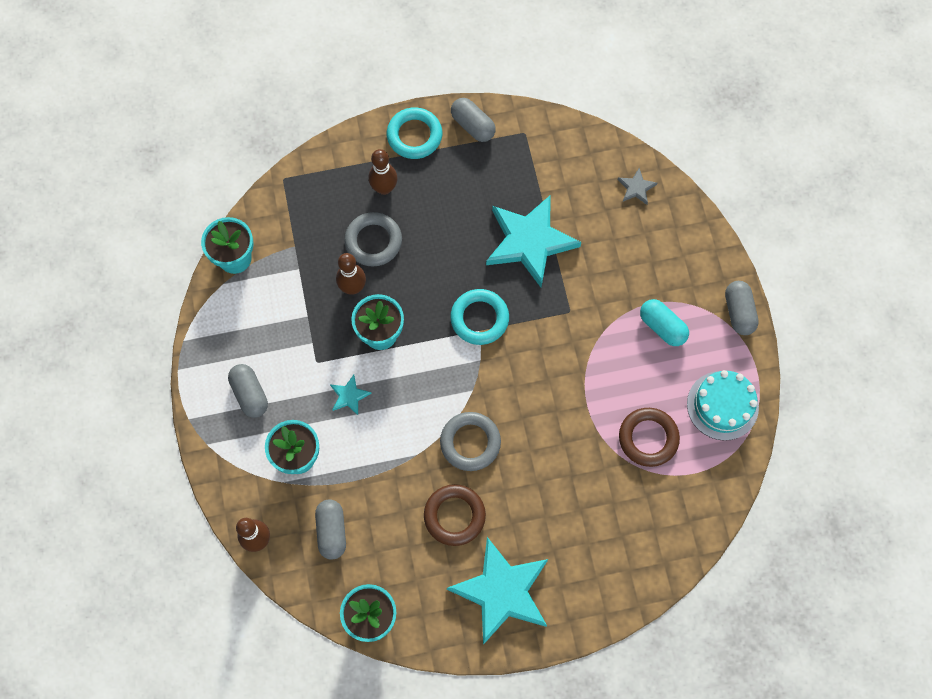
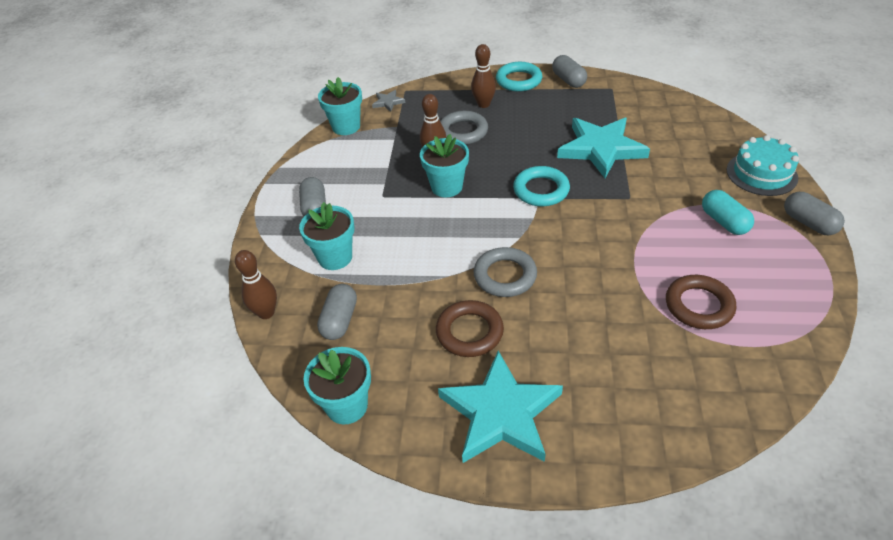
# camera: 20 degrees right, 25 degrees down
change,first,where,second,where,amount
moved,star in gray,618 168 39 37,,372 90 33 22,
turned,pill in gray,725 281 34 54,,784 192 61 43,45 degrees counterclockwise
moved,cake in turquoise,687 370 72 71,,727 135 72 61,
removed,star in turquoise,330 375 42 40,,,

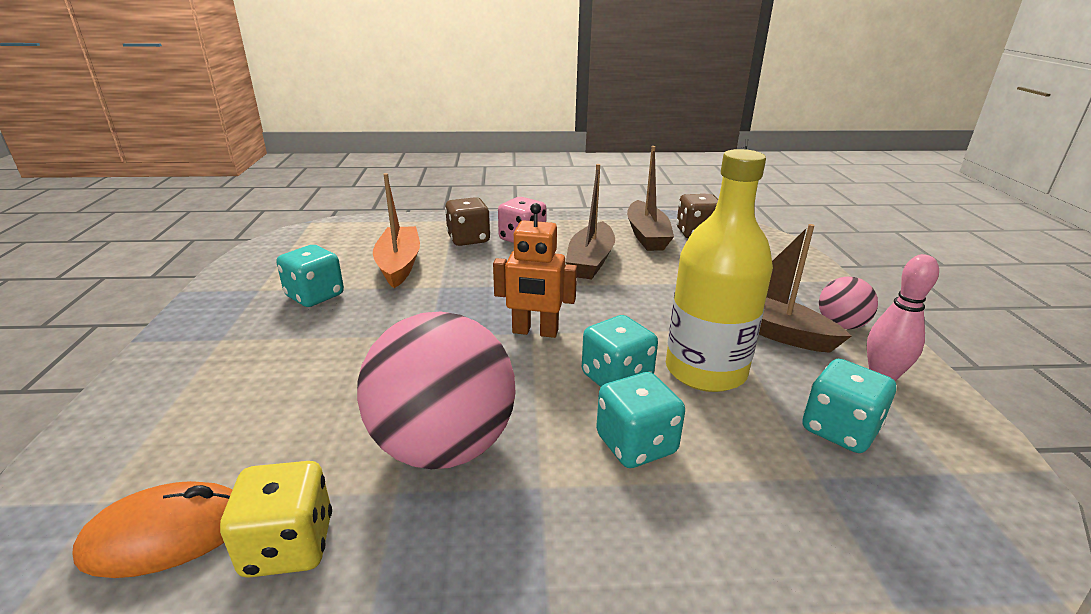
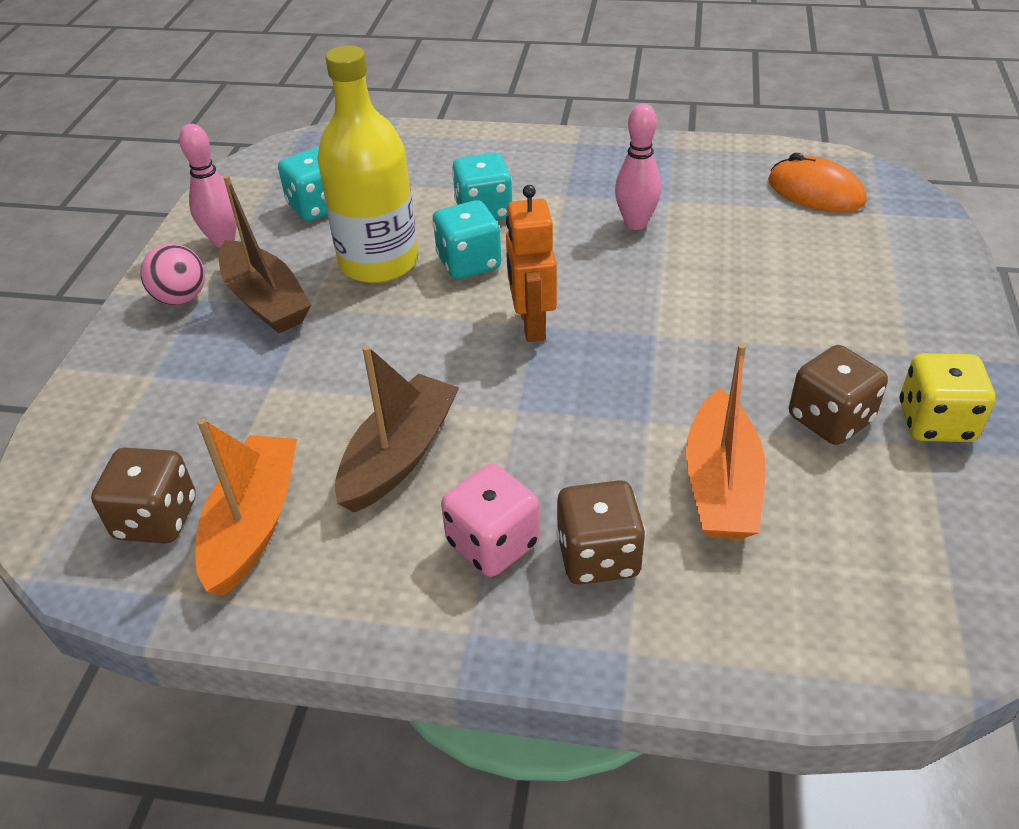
# camera: 165 degrees left, 15 degrees up
change,first,where,second,where,amount
recoloured,toy boat in brown,627 146 47 105,toy boat in bright orange,196 418 101 178,
turned,toy robot in bright orange,493 203 84 135,,506 185 51 157,120 degrees counterclockwise
recoloured,game die in turquoise,276 245 68 62,game die in brown,789 345 99 100,
replaced,play ball in pink,357 312 159 157,tenpin in pink,615 103 46 127,
moved,game die in yellow,220 461 112 117,,900 353 95 89,
turned,mouse in bright orange,72 481 161 97,,768 153 98 59,45 degrees clockwise

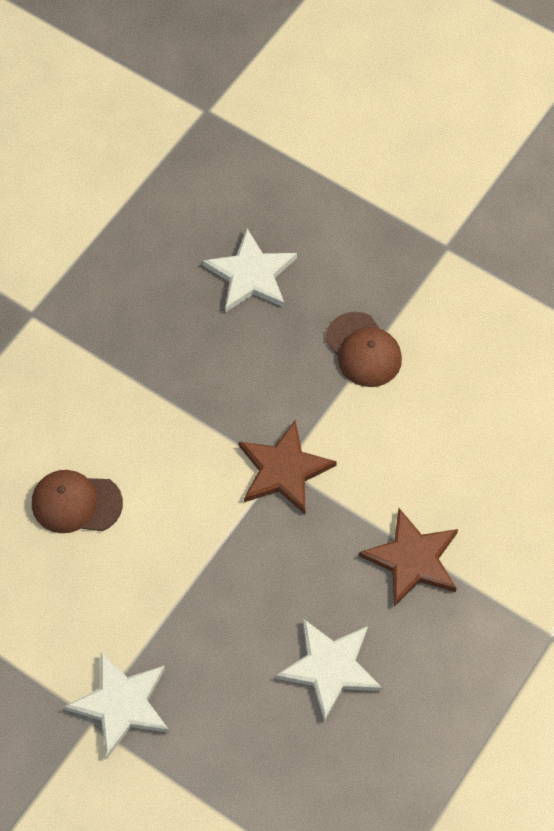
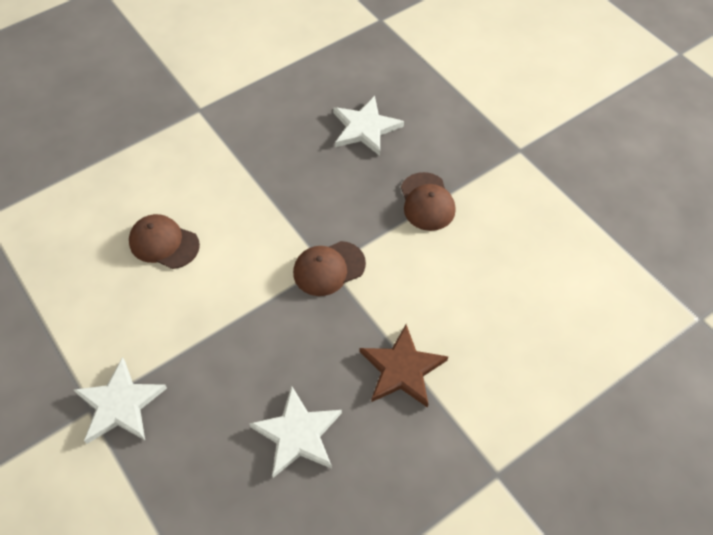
# camera: 20 degrees right, 5 degrees down
change,first,where,second,where,amount
replaced,star in brown,239 420 98 94,peaked cap in brown,293 241 73 55,

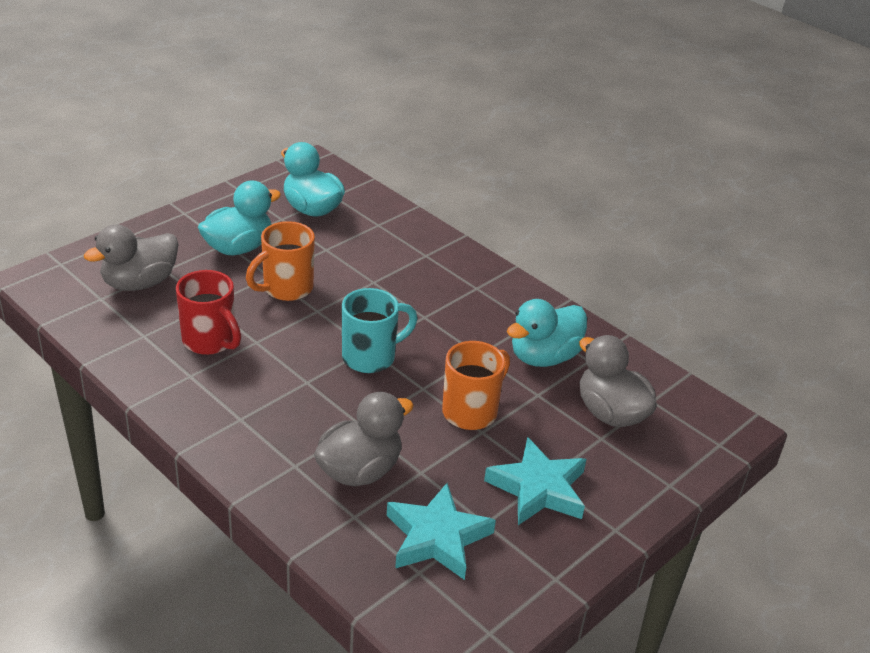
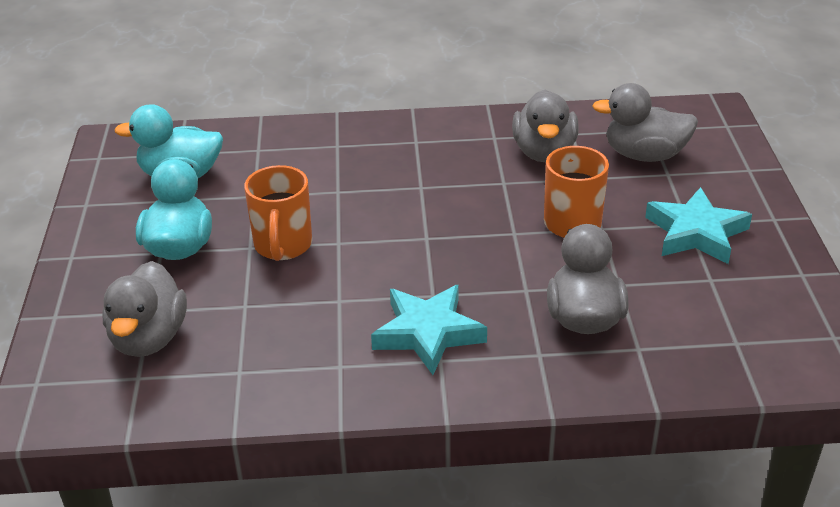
# camera: 45 degrees left, 0 degrees up
change,first,where,second,where,amount
removed,coffee mug in red,176 270 65 85,,,
removed,coffee mug in turquoise,342 288 76 85,,,
recoloured,rubber duck in turquoise,507 299 80 68,rubber duck in gray,512 90 67 72,
moved,star in turquoise,387 483 109 97,,371 285 116 90,

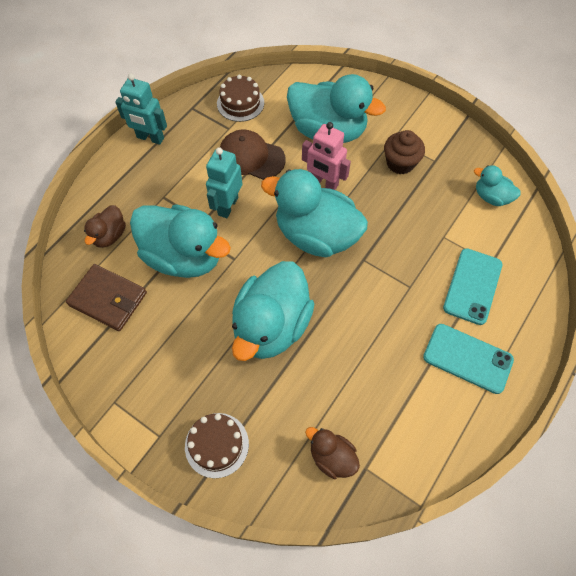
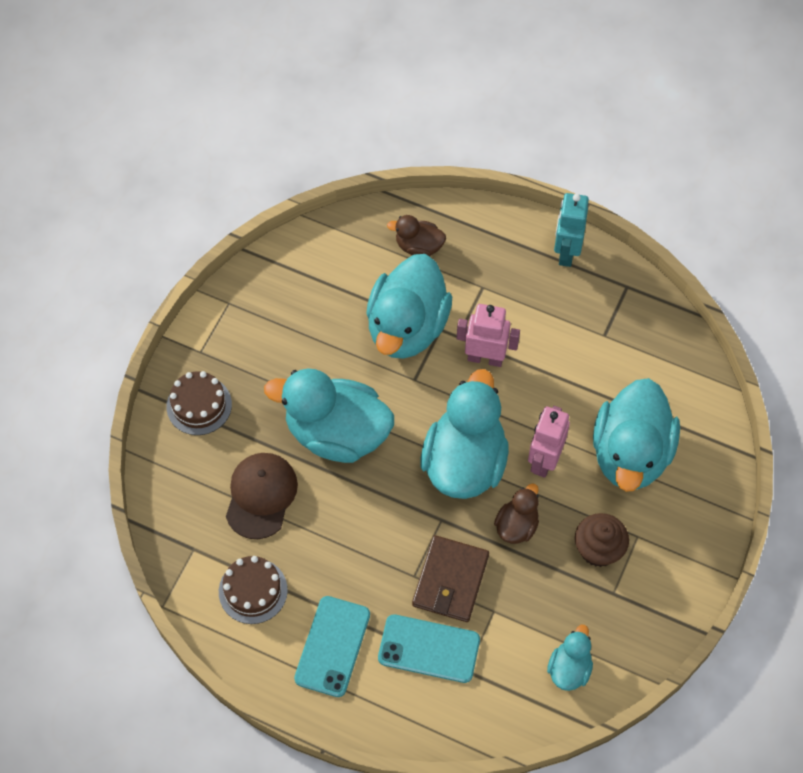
# camera: 80 degrees right, 0 degrees up
change,first,where,second,where,amount
moved,cake in brown,217 75 47 47,,219 556 69 68,
moved,peaked cap in brown,220 130 65 50,,226 453 72 86,
recoloured,toy robot in turquoise,206 147 36 71,toy robot in pink,457 304 63 63,
moved,wallet in brown,66 264 81 67,,412 535 77 87,
moved,rubber duck in brown,305 427 55 52,,494 483 45 61,

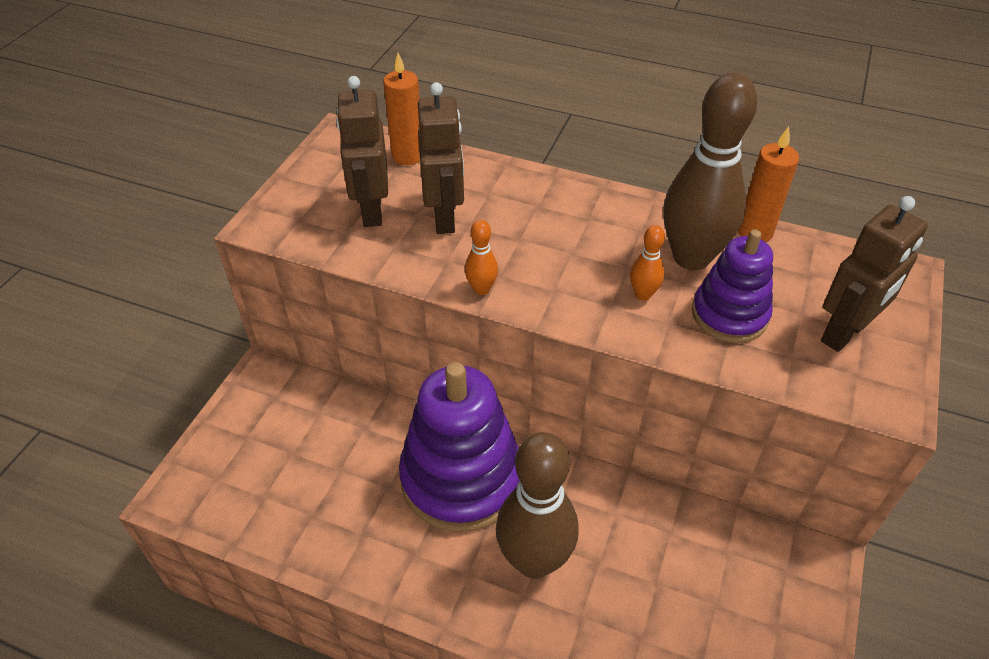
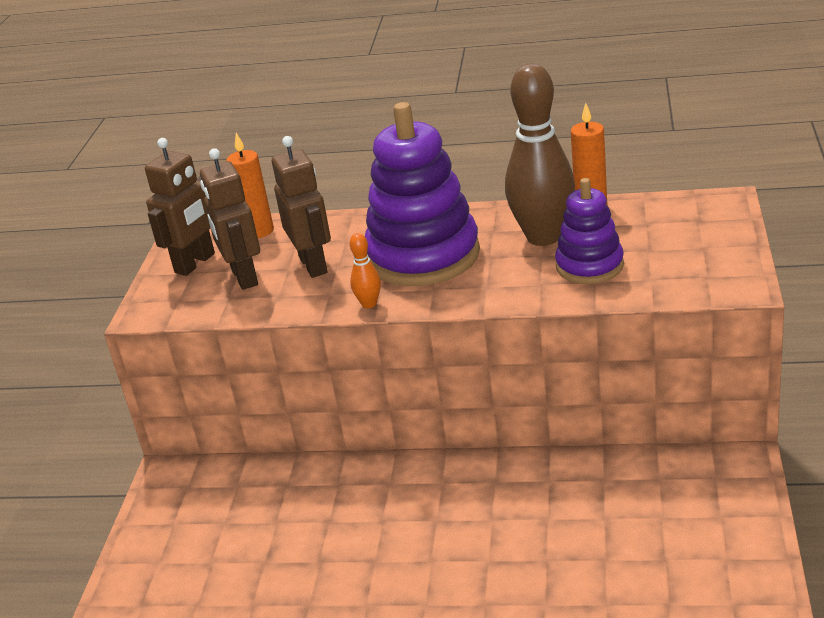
# camera: 10 degrees left, 15 degrees down
change,first,where,second,where,amount
moved,toy robot in brown,821 196 107 156,,145 138 70 138,
removed,tenpin in bright orange,630 225 35 75,,,
moved,stacking rings in purple,399 362 121 170,,365 102 115 184,
removed,tenpin in brown,496 432 83 147,,,

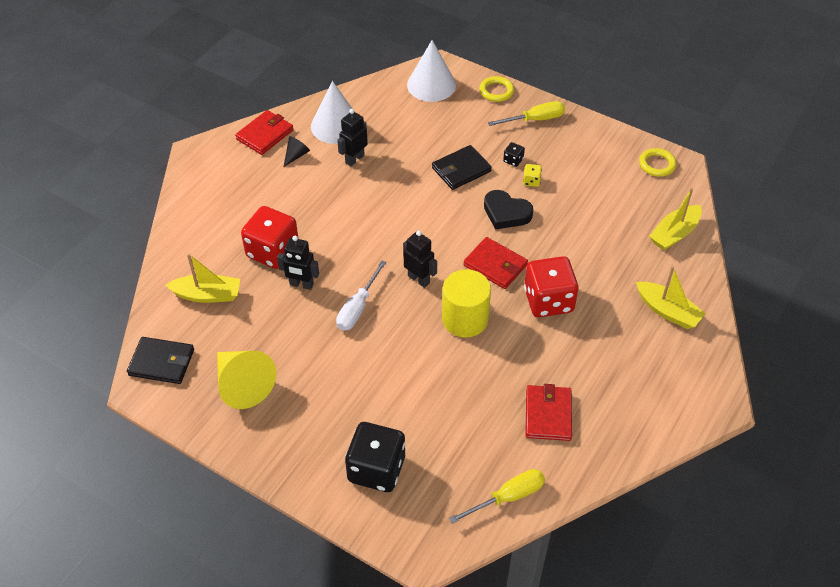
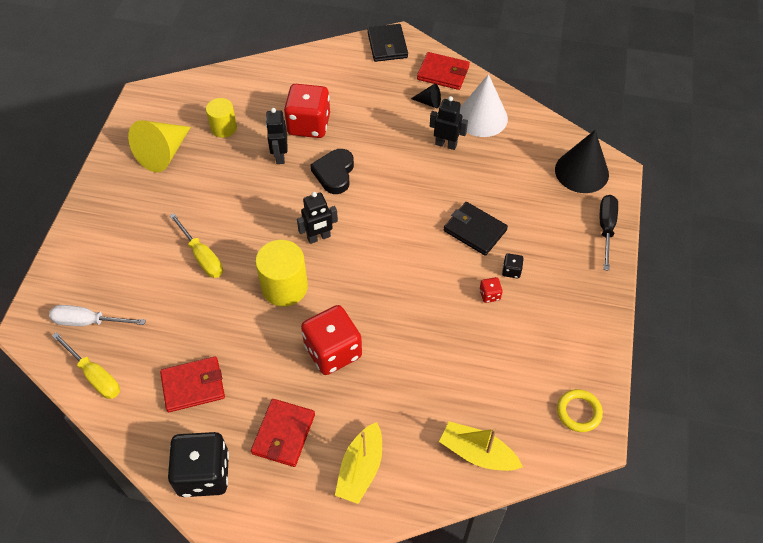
# camera: 70 degrees right, 5 degrees up
change,first,where,second,where,amount
recoloured,solid cone in white,407 40 49 62,solid cone in black,555 130 54 63,
replaced,hoop in yellow,479 76 35 26,flat screwdriver in black,600 195 18 76,
moved,flat screwdriver in yellow,488 101 77 25,,170 213 53 65,
recoloured,game die in yellow,523 164 19 23,game die in red,480 277 23 26,
moved,heart in black,484 190 49 40,,310 149 44 45,
turned,toy robot in black,403 231 34 57,,297 192 41 52,45 degrees clockwise
moved,wallet in red,463 237 65 52,,251 399 64 68,
removed,toy boat in yellow,166 253 74 50,,,
moved,flat screwdriver in white,336 260 50 71,,49 305 97 21,
moved,wallet in black,127 337 67 47,,367 24 41 38,
moved,game die in black,345 422 60 70,,168 432 61 65,
added,,,cylinder shape in yellow,206 98 31 40,

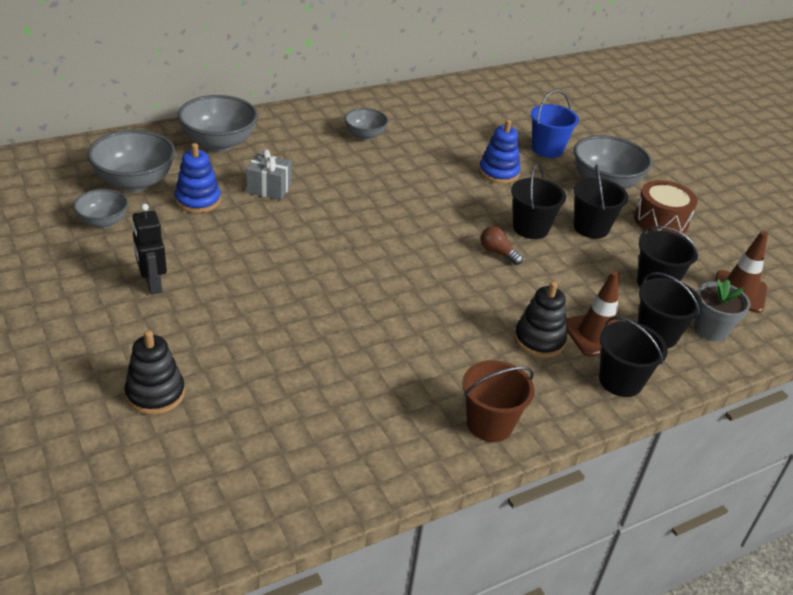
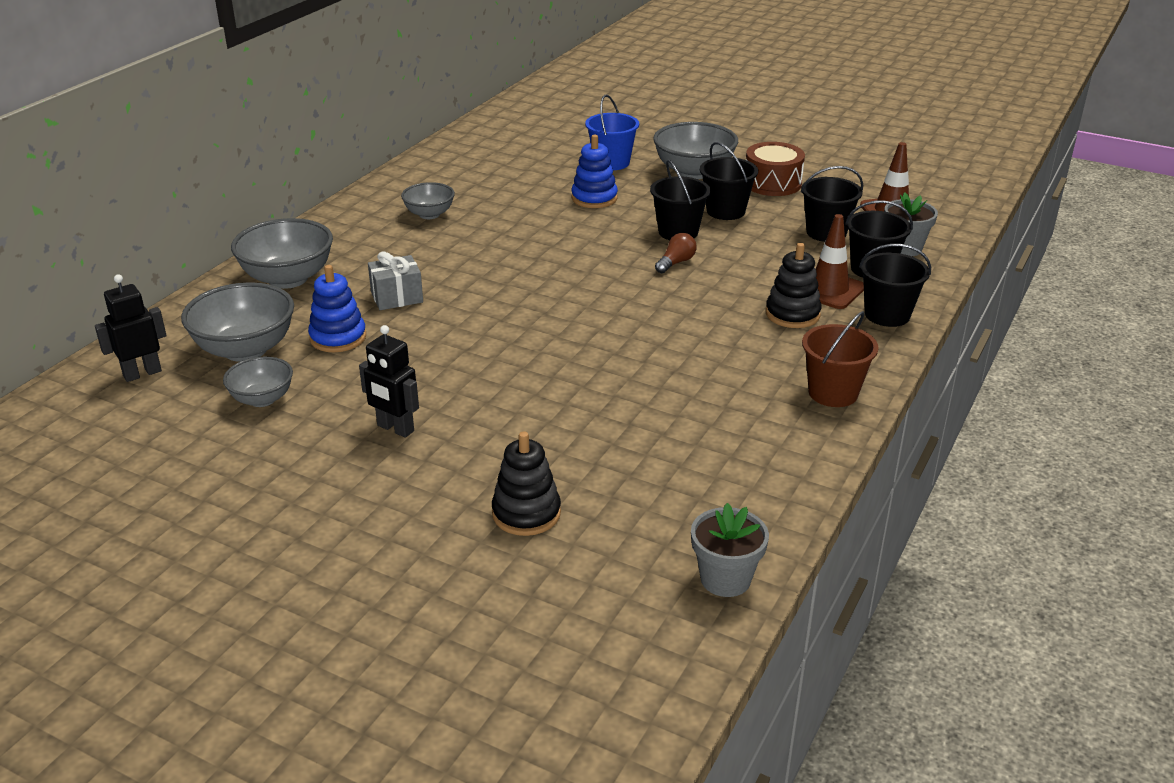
# camera: 30 degrees left, 5 degrees down
change,first,where,second,where,amount
turned,light bulb in brown,480 226 43 39,,655 233 42 40,120 degrees clockwise
added,,,toy robot in black,95 274 72 108,
added,,,flower pot in gray,691 503 78 94,

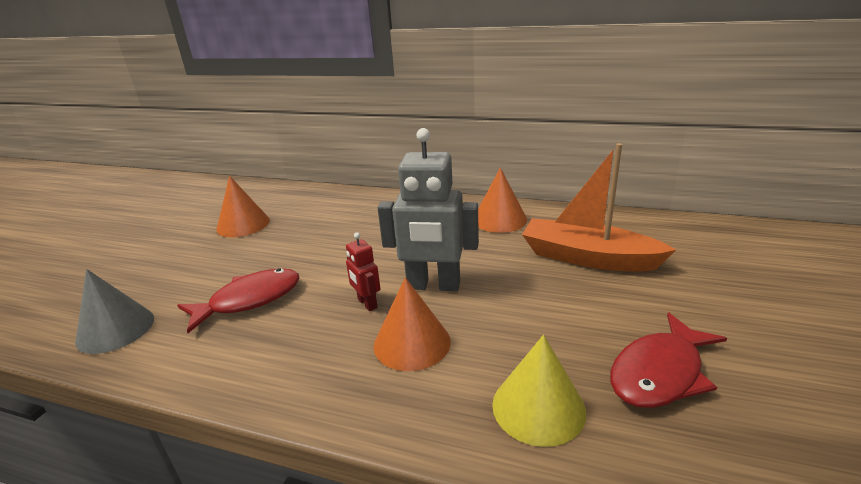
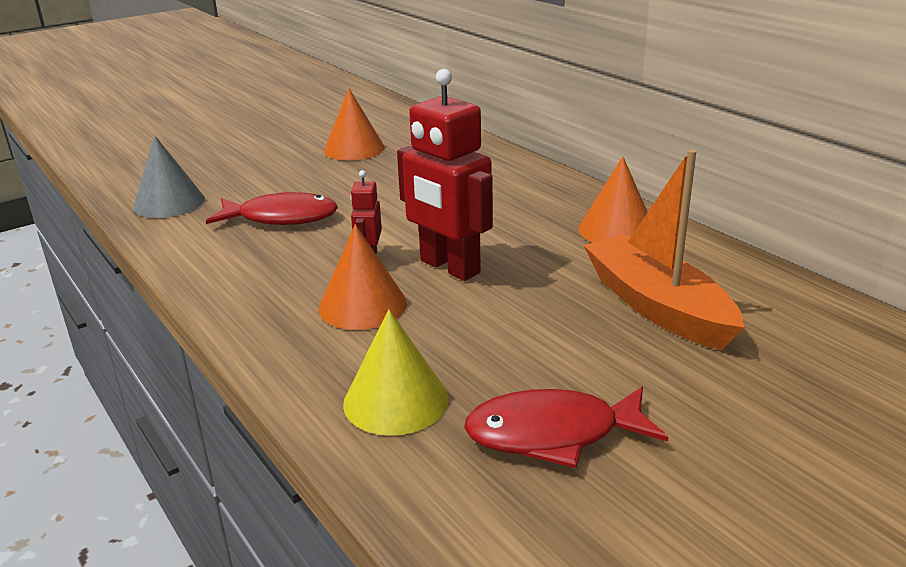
# camera: 35 degrees right, 0 degrees up
change,first,where,second,where,amount
recoloured,toy robot in gray,378 128 101 163,toy robot in red,397 69 96 212,

